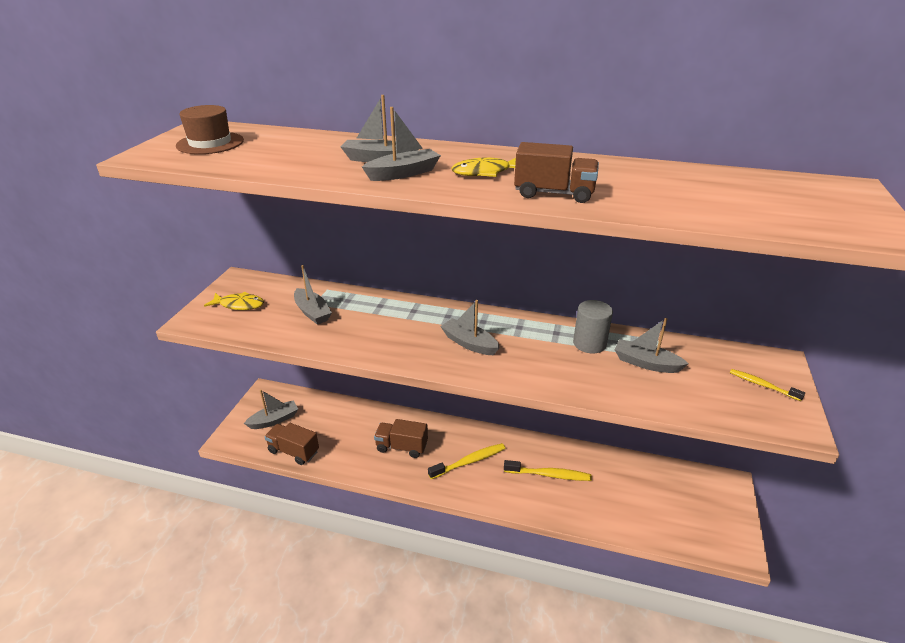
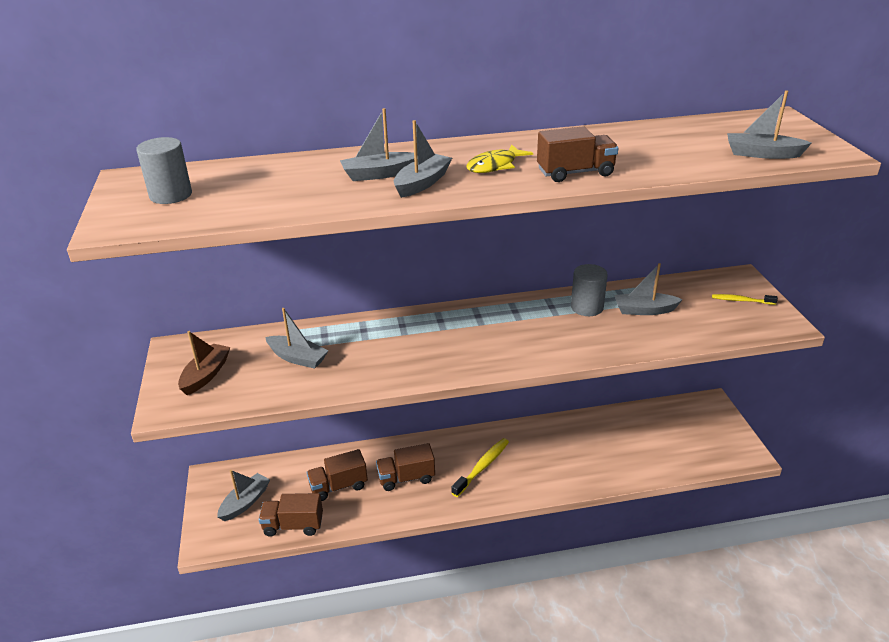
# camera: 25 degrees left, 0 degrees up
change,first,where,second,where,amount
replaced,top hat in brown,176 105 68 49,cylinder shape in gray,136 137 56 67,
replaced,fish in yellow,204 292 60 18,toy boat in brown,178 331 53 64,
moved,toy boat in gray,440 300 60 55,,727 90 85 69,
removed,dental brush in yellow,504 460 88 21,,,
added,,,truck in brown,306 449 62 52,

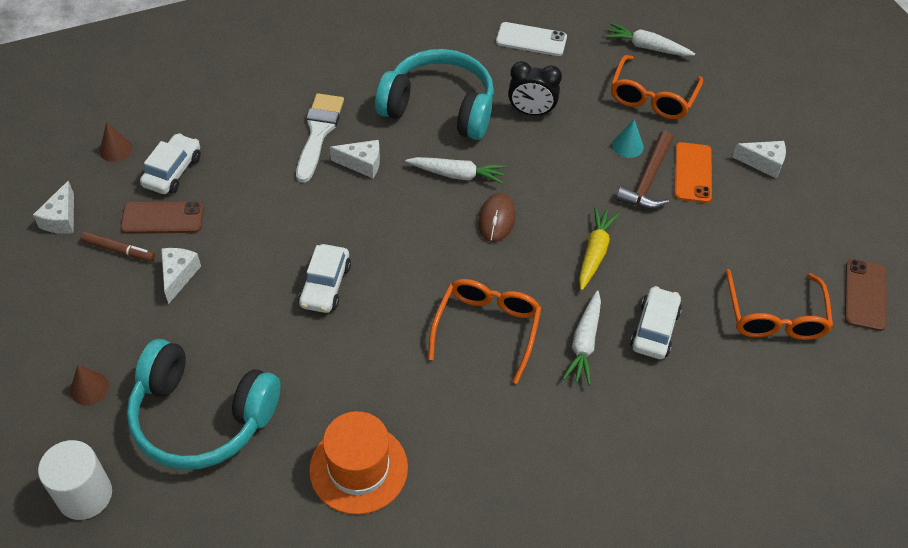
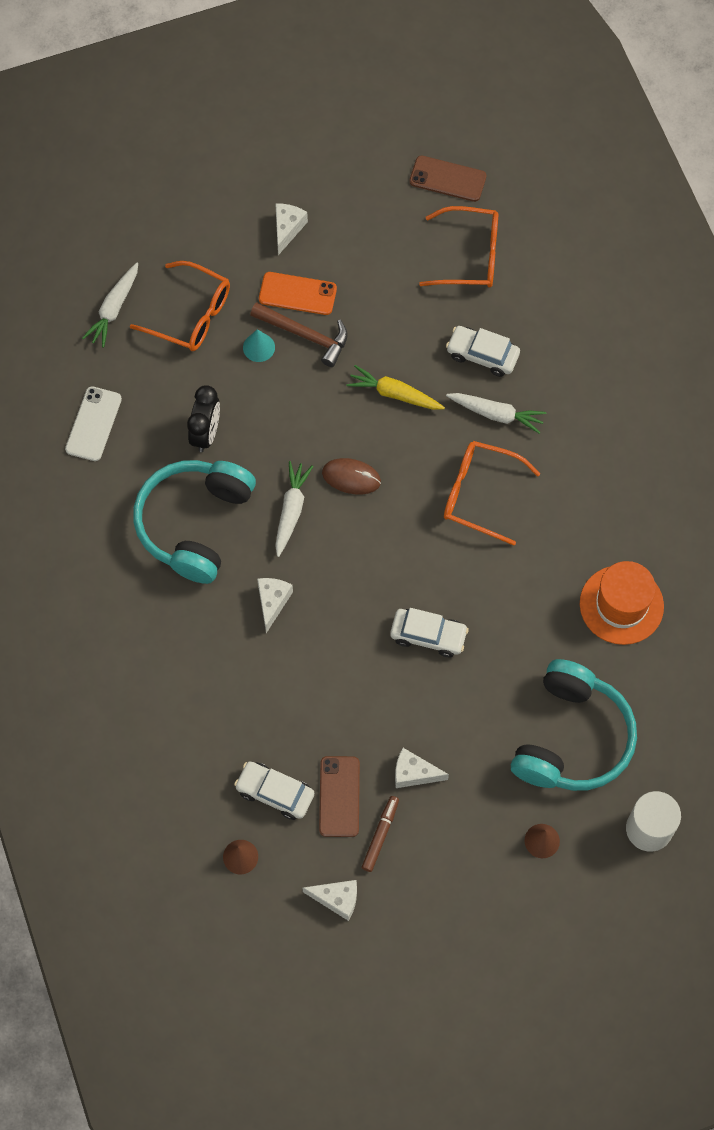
# camera: 85 degrees left, 15 degrees up
change,first,where,second,where,amount
removed,paint brush in white,296 93 48 90,,,

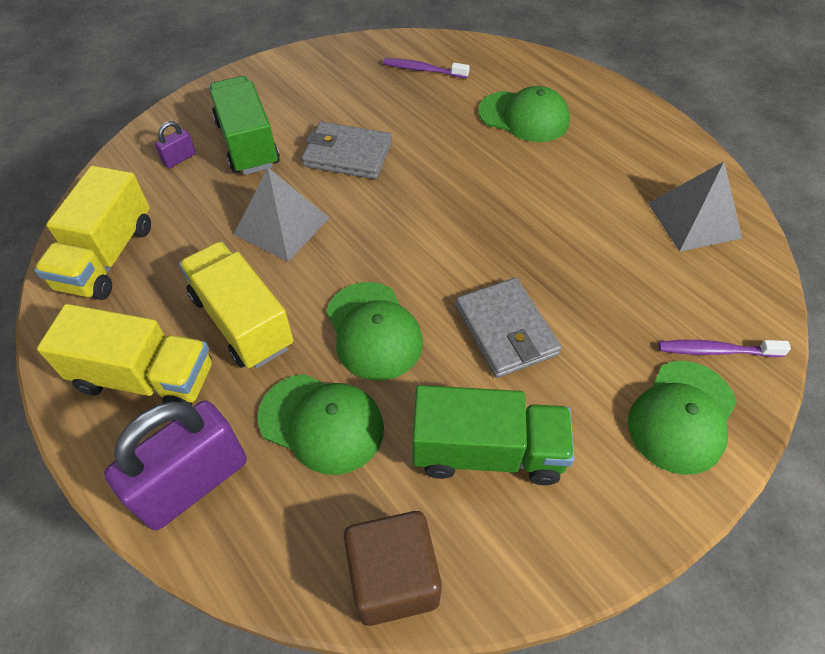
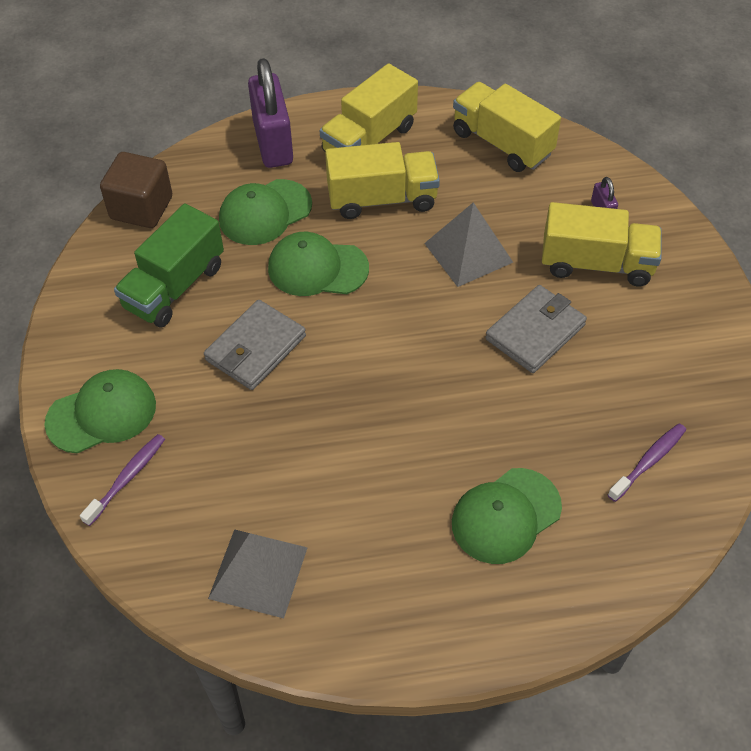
# camera: 120 degrees right, 0 degrees up
change,first,where,second,where,amount
recoloured,truck in green,209 76 71 99,truck in yellow,542 202 120 84,
turned,wallet in gray,455 278 107 100,,204 300 102 90,60 degrees counterclockwise
turned,peaked cap in green,628 361 109 114,,44 369 112 84,90 degrees clockwise

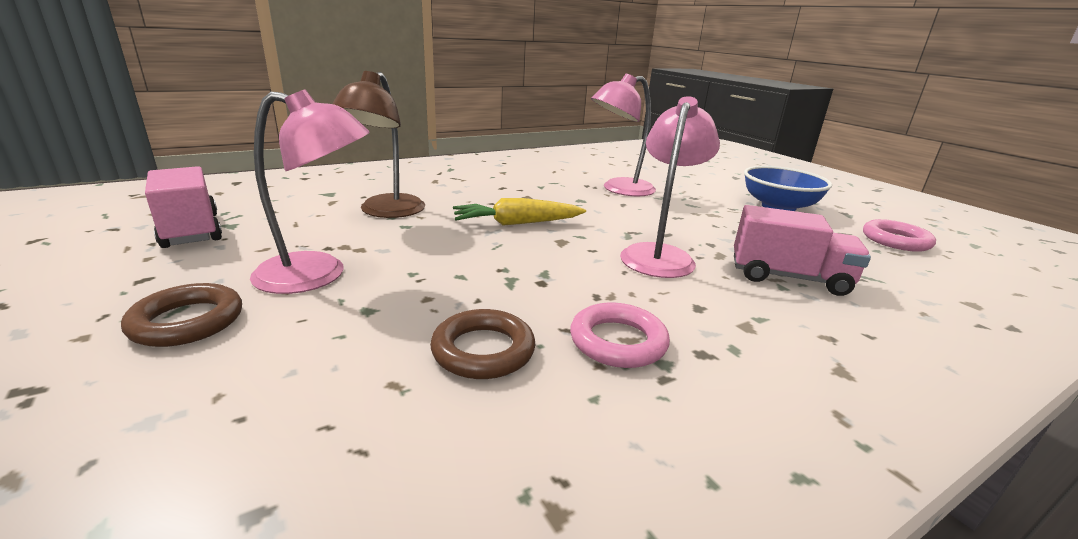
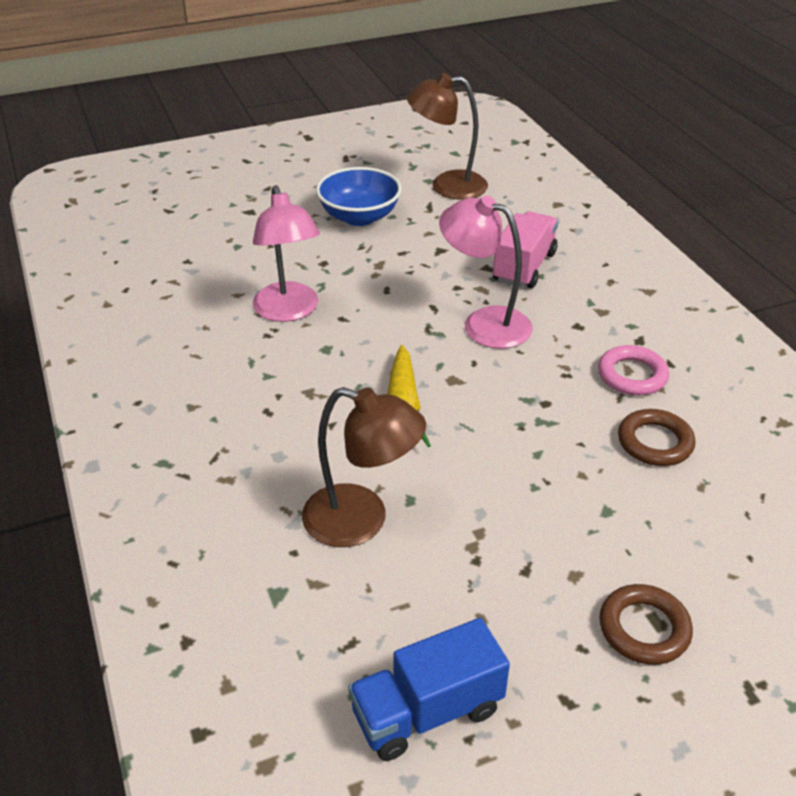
# camera: 80 degrees left, 15 degrees up
change,first,where,second,where,amount
removed,reading lamp in pink,250 89 120 205,,,
recoloured,truck in pink,145 166 77 82,truck in royal blue,348 618 162 143,
replaced,hoop in pink,863 219 73 33,reading lamp in brown,407 73 81 127,

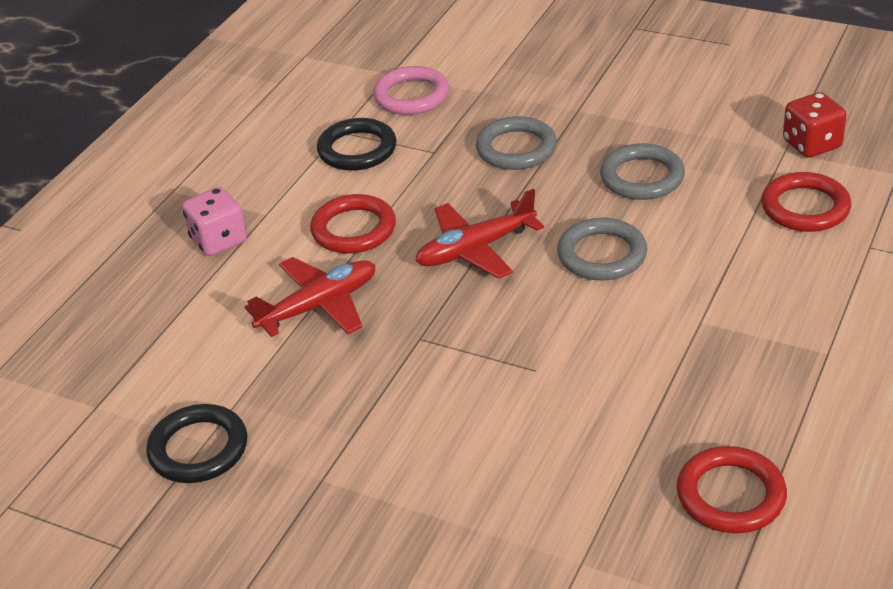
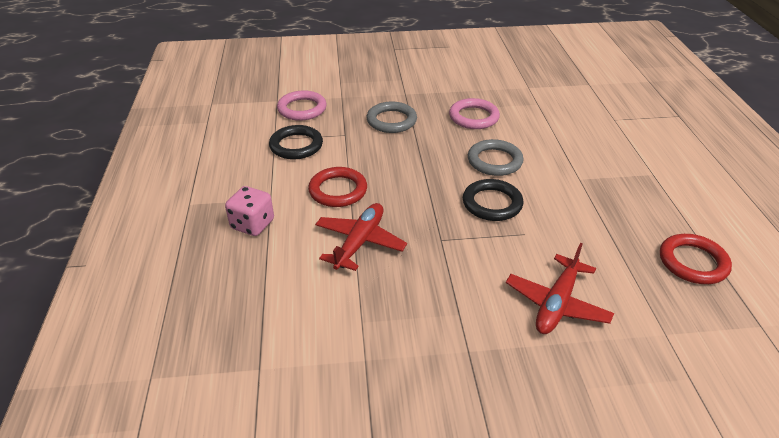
# camera: 35 degrees left, 0 degrees up
change,first,where,second,where,amount
removed,game die in red,783 92 63 66,,,
recoloured,hoop in gray,600 143 85 57,hoop in pink,449 98 51 31,
removed,hoop in red,761 172 90 60,,,
moved,aeroplane in red,415 189 129 90,,506 243 108 91,
moved,hoop in black,146 404 101 79,,463 179 61 42,

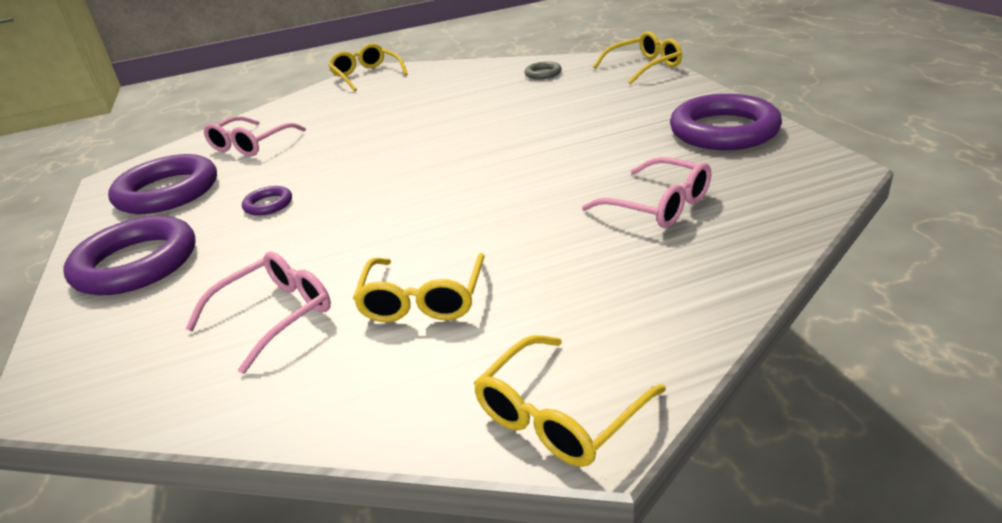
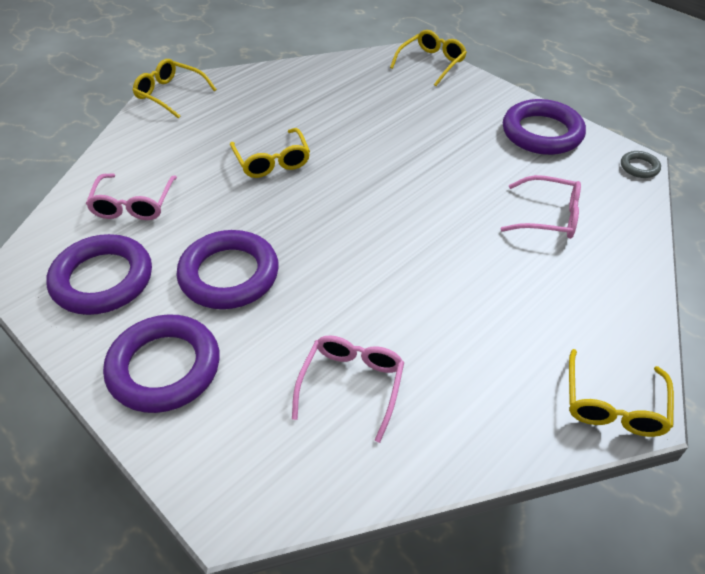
# camera: 30 degrees left, 15 degrees up
change,first,where,second,where,amount
moved,hoop in gray,525 61 37 19,,621 151 40 27,
resized,hoop in purple,242 186 50 30,,176 230 103 79,x2.22
moved,eyeglasses in yellow,353 253 132 69,,230 128 80 50,

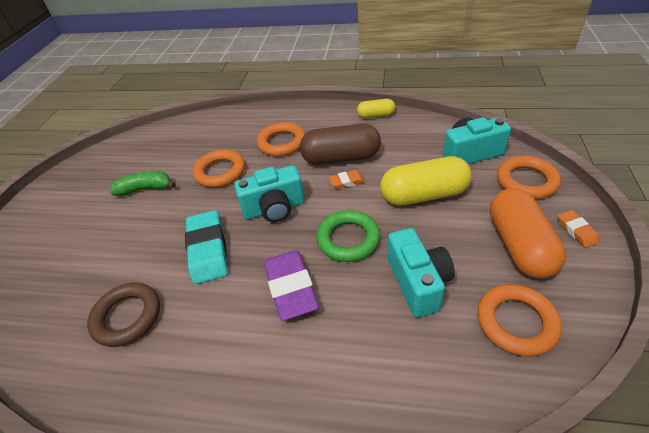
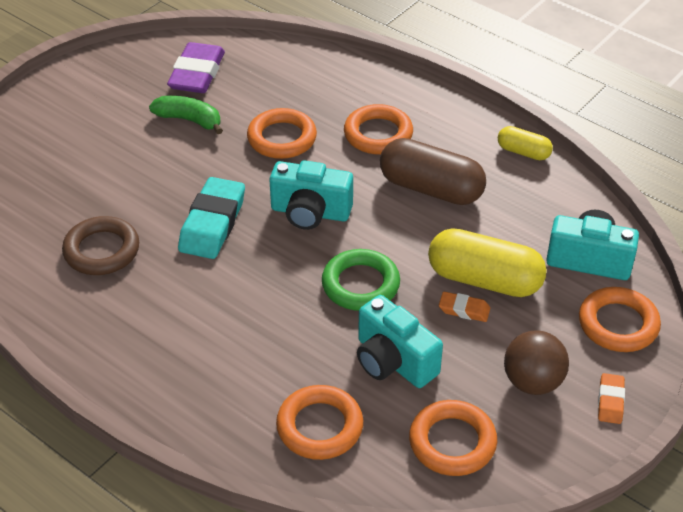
# camera: 25 degrees right, 0 degrees up
change,first,where,second,where,amount
moved,gum eraser in bright orange,329 170 37 19,,439 291 51 31,
replaced,pill in bright orange,490 188 76 91,play ball in brown,504 330 65 65,
turned,compact camera in turquoise,388 228 67 89,,357 295 86 93,120 degrees clockwise
moved,gum eraser in purple,264 250 55 71,,167 42 58 51,
added,,,hoop in bright orange,276 385 87 75,

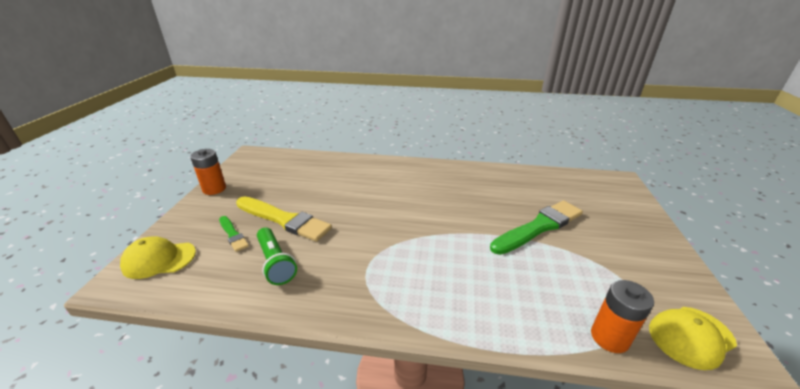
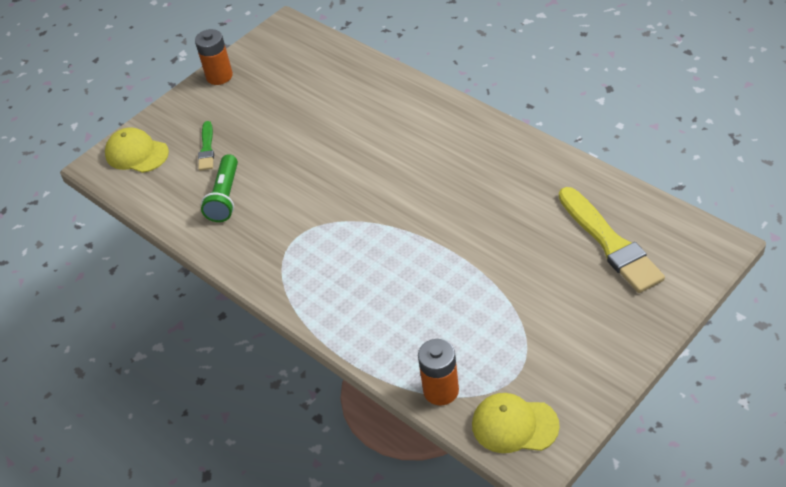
# camera: 40 degrees right, 15 degrees up
change,first,where,second,where,amount
moved,paint brush in yellow,236 196 96 46,,559 187 106 106,
removed,paint brush in green,490 200 93 55,,,

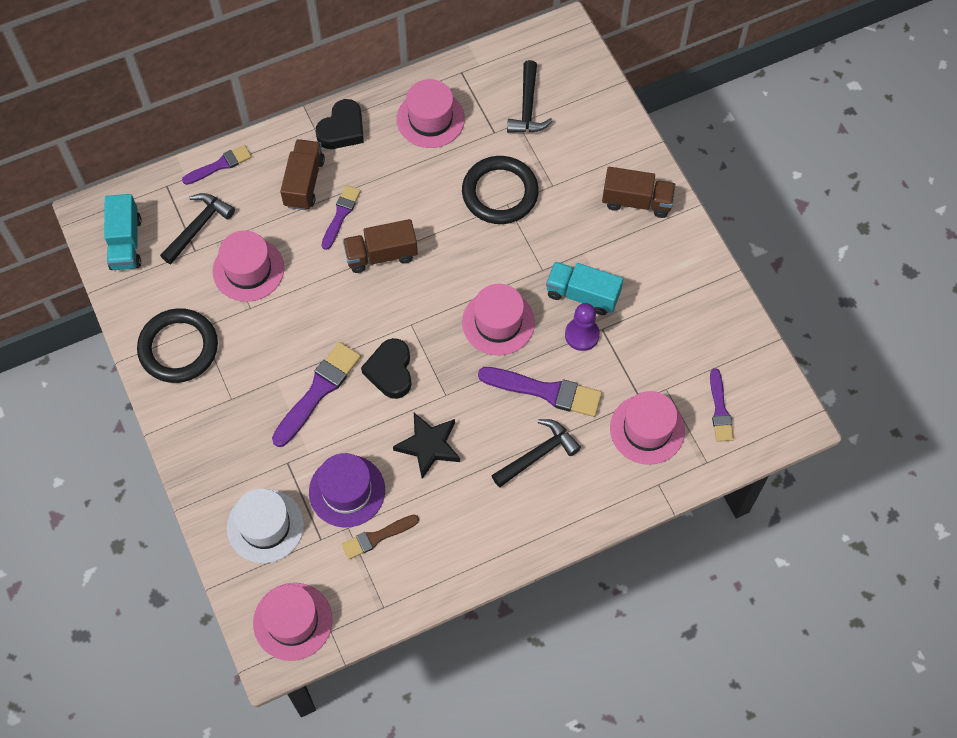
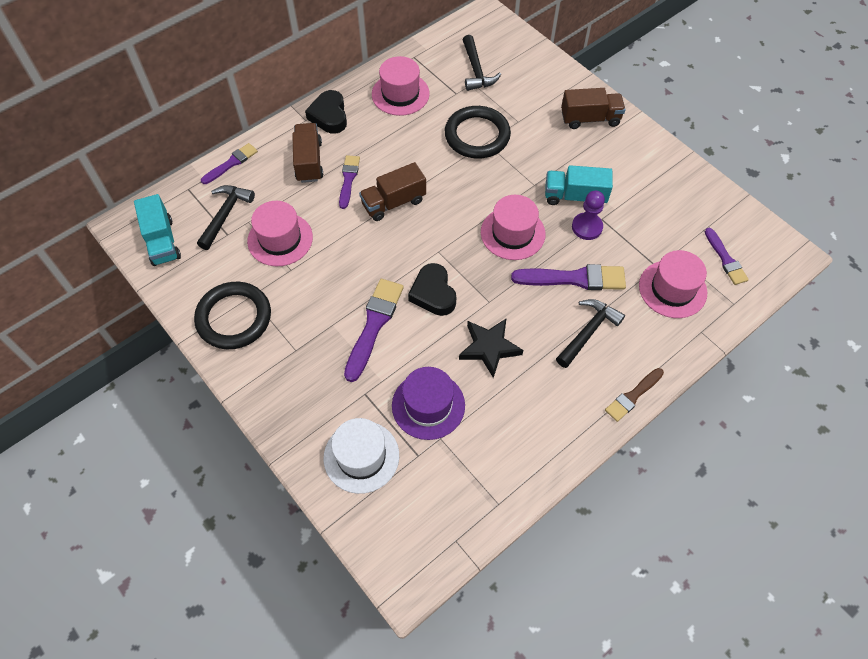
# camera: 15 degrees left, 5 degrees down
change,first,where,second,where,amount
turned,heart in black,316 99 48 50,,305 90 42 44,150 degrees clockwise
moved,paint brush in brown,341 514 78 45,,605 368 59 54,
removed,top hat in pink,253 583 80 78,,,

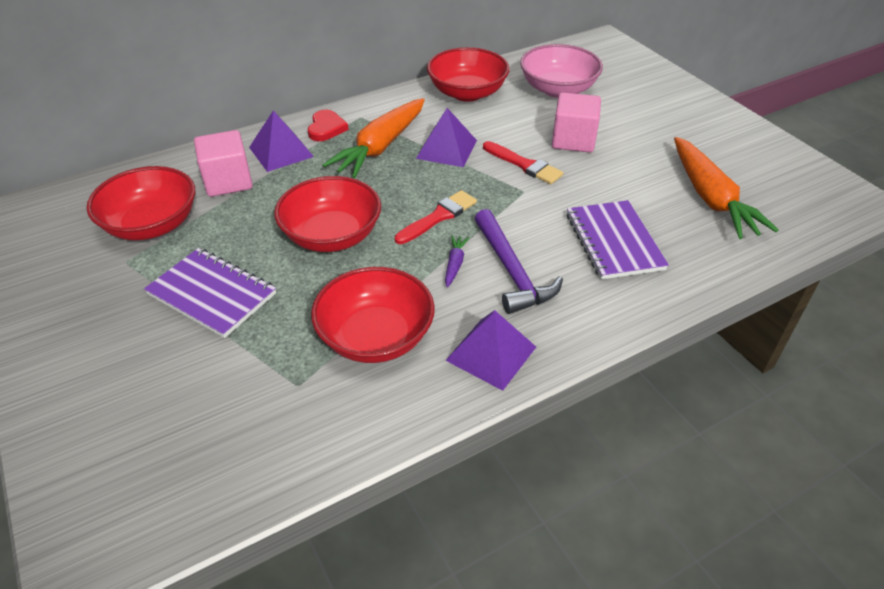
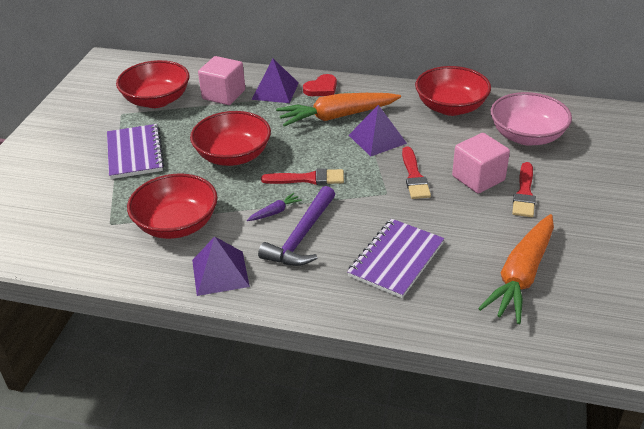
# camera: 45 degrees right, 5 degrees down
change,first,where,second,where,amount
added,,,paint brush in red,512 162 24 55,

